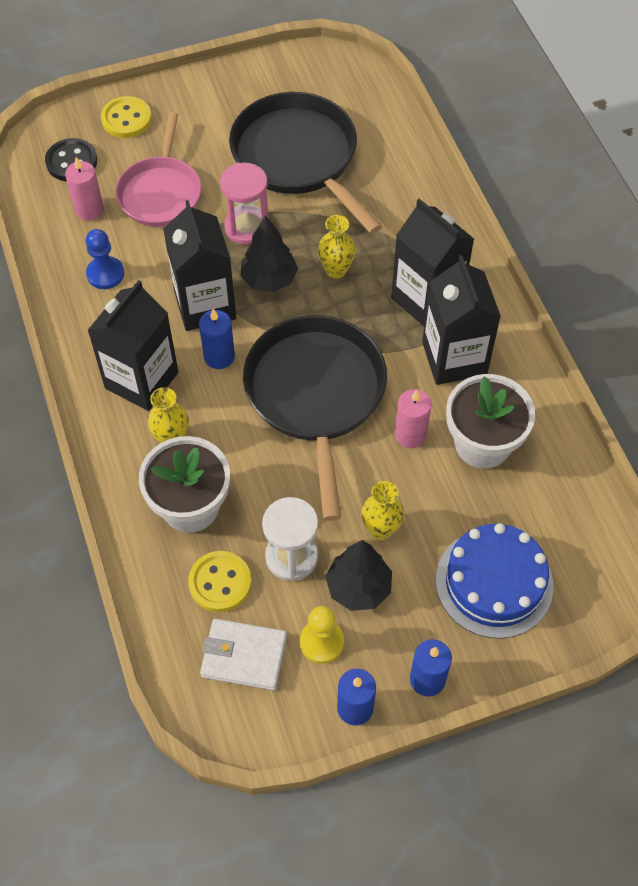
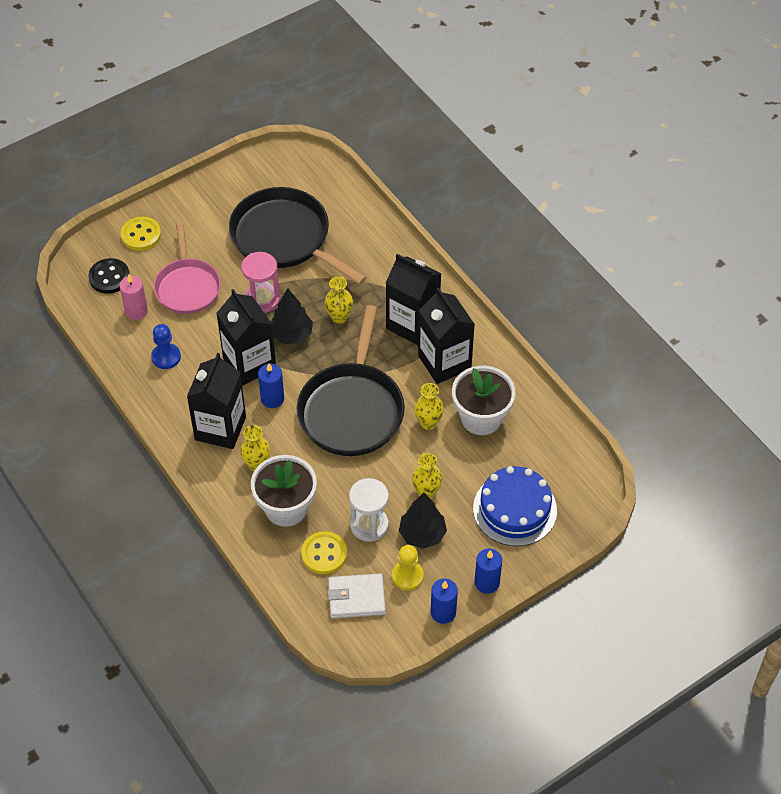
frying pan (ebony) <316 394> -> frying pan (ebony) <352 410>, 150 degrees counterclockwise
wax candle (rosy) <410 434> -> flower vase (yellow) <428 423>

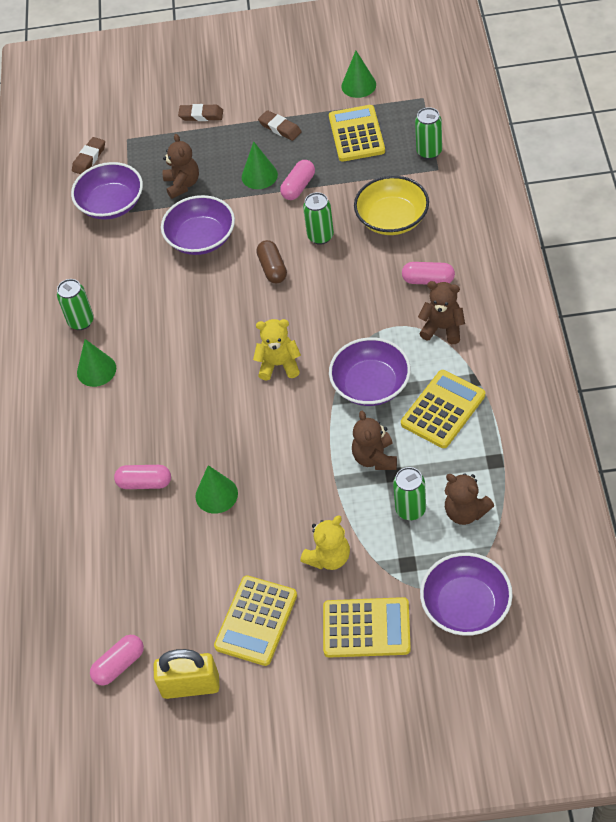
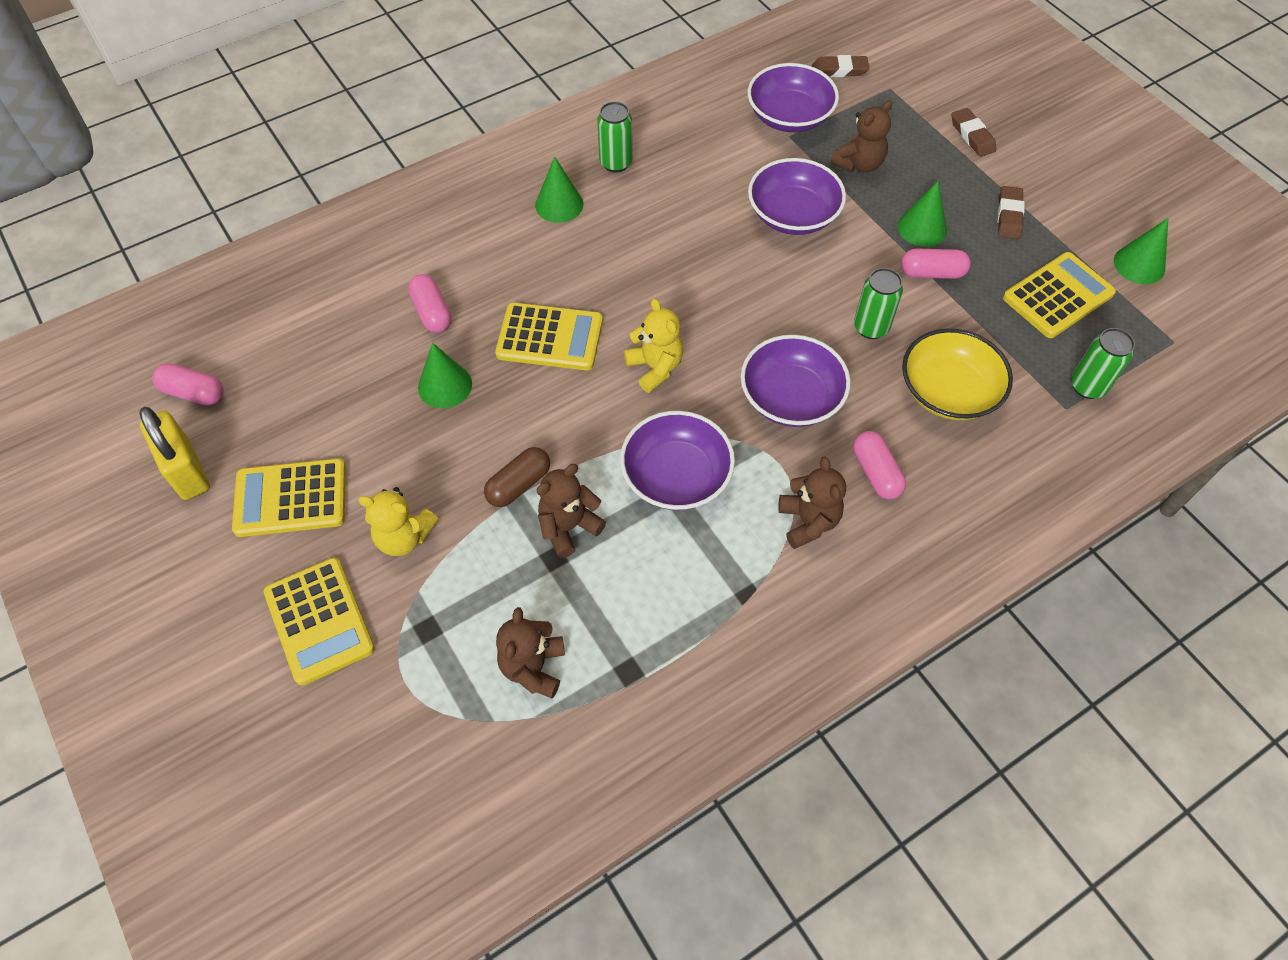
pill (russet) <272 268> -> pill (russet) <519 484>, relocated
pocket calculator (yellow) <443 409> -> pocket calculator (yellow) <550 337>, relocated
tin (green) <410 509> -> none
deep dish (royal purple) <466 606> -> deep dish (royal purple) <791 398>, relocated

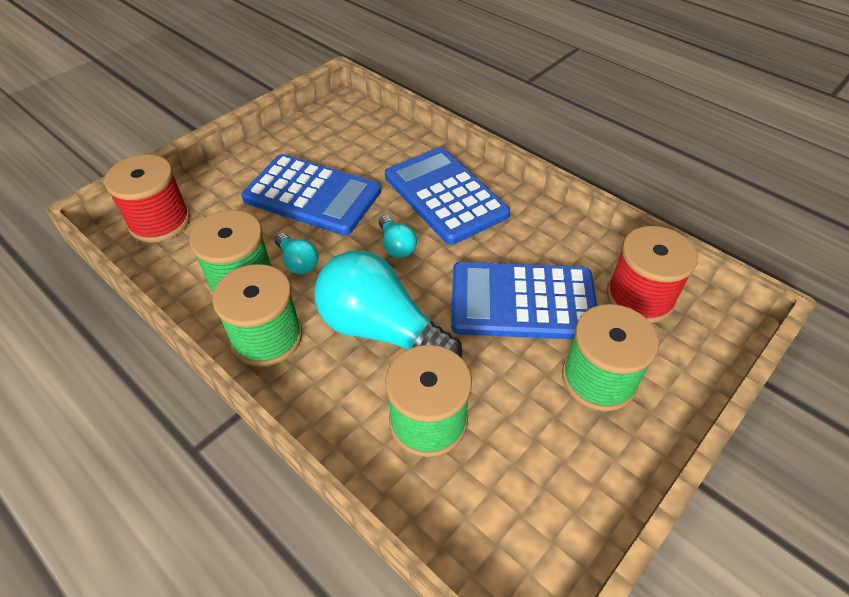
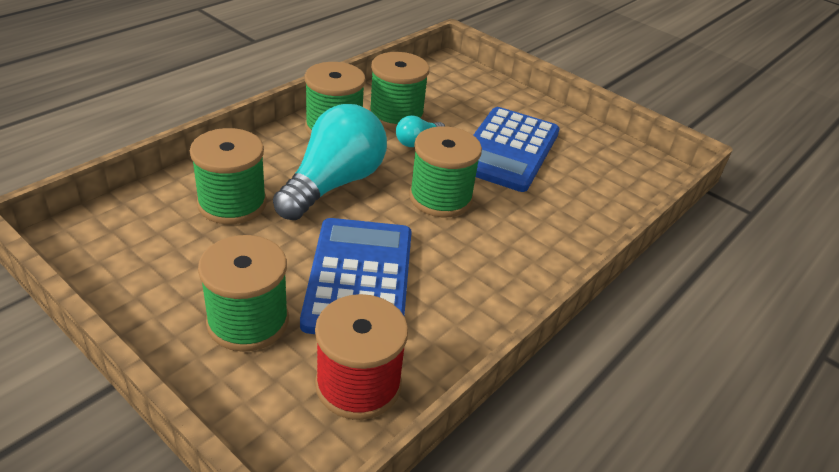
pocket calculator (blue) <445 195> -> none
reel of thread (red) <160 222> -> none
lightbulb (aqua) <396 246> -> reel of thread (green) <440 198>

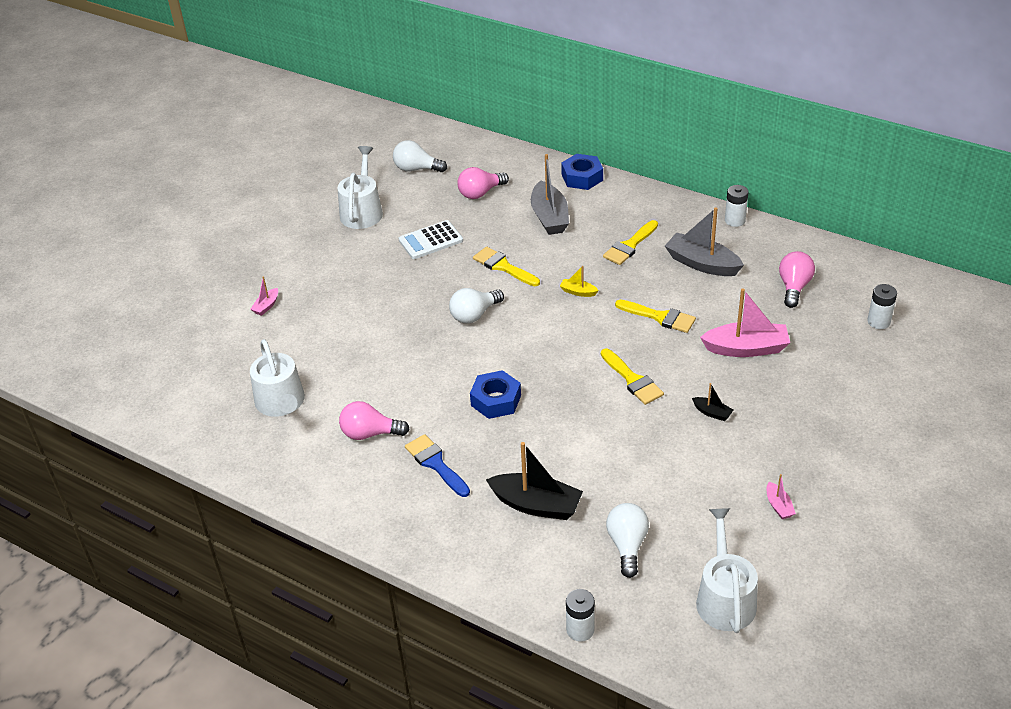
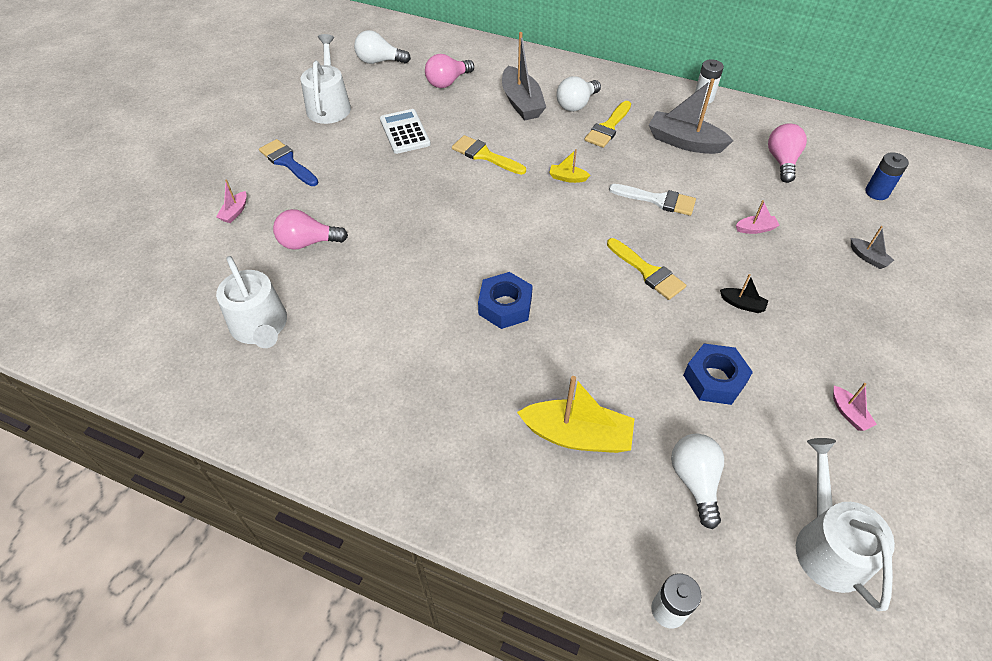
hex nut (blue) <582 177> -> hex nut (blue) <714 379>, relocated
pocket calculator (pure white) <431 240> -> pocket calculator (pure white) <404 132>, 105 degrees clockwise
power cell (pure white) <878 322> -> power cell (blue) <876 192>
lightbulb (pure white) <474 315> -> lightbulb (pure white) <576 104>, relocated
toy boat (rosy) <746 348> -> toy boat (rosy) <755 229>, x0.47
paint brush (yellow) <660 317> -> paint brush (pure white) <658 200>
lightbulb (rosy) <370 433> -> lightbulb (rosy) <308 242>, relocated
paint brush (blue) <435 464> -> paint brush (blue) <287 162>, relocated
toy boat (ebony) <536 505> -> toy boat (yellow) <577 435>
none -> toy boat (ash-grey) <868 258>

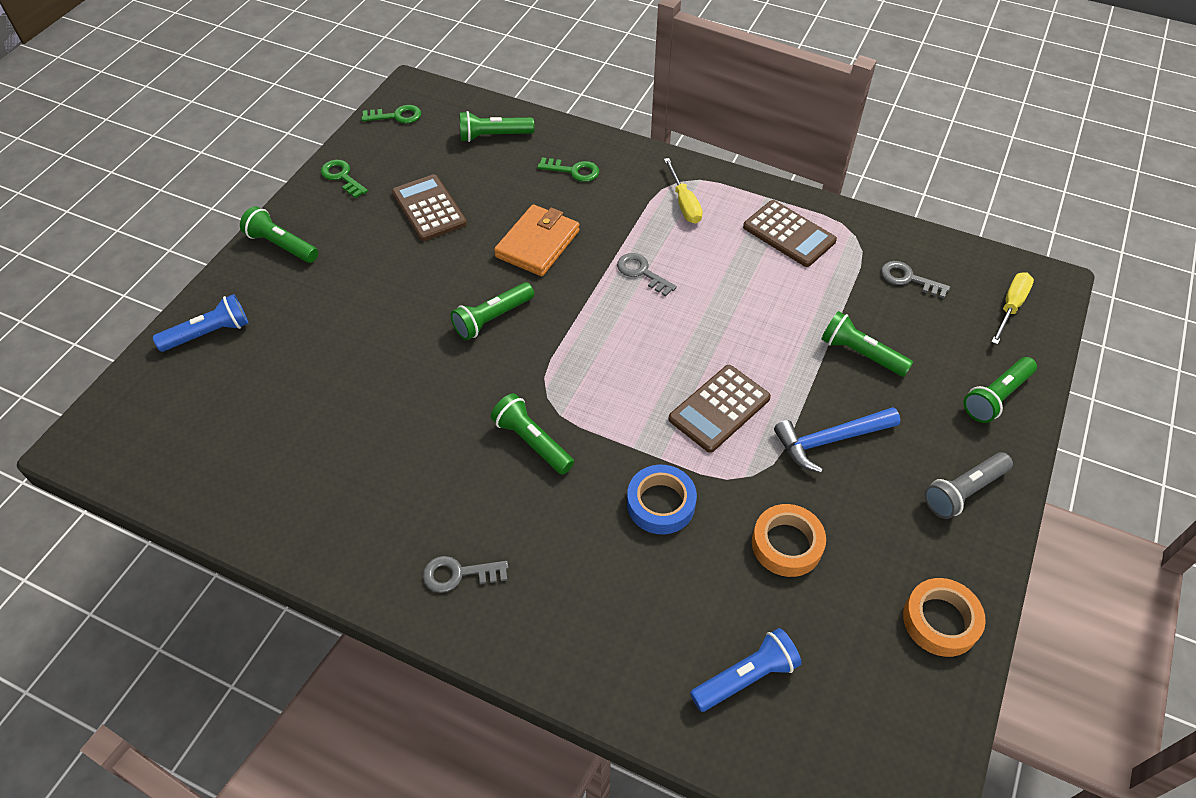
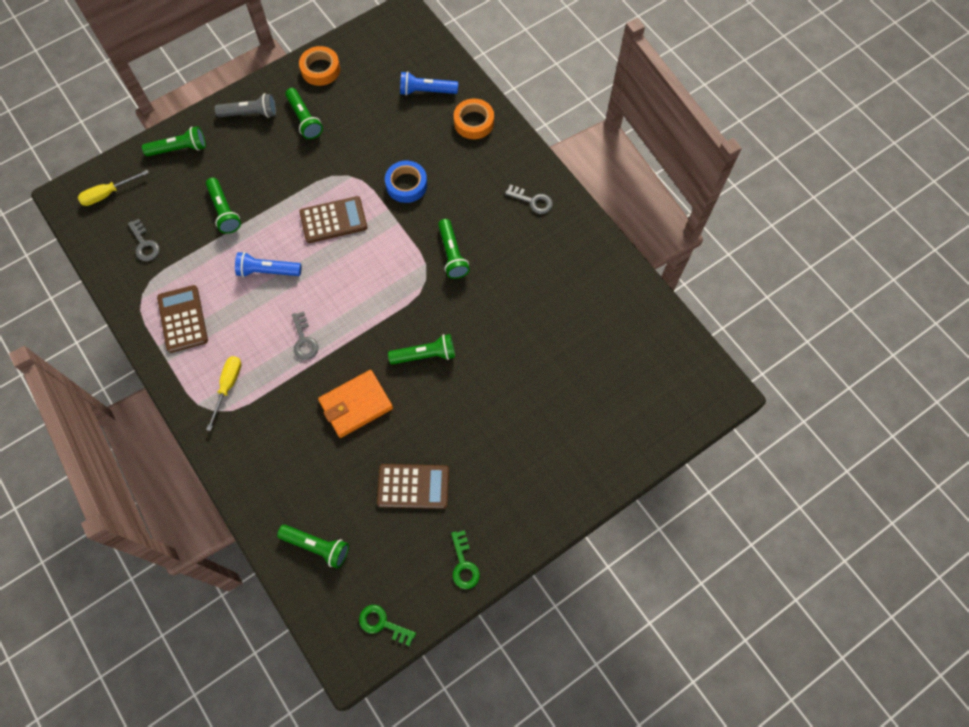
key (green) <573 171> -> none
pocket calculator (russet) <429 208> -> pocket calculator (russet) <413 486>, 90 degrees counterclockwise
flashlight (green) <281 245> -> flashlight (green) <304 119>, relocated
flashlight (blue) <208 333> -> flashlight (blue) <268 271>, relocated
hammer (blue) <830 440> -> none
sticky tape (orange) <786 544> -> sticky tape (orange) <474 122>, relocated

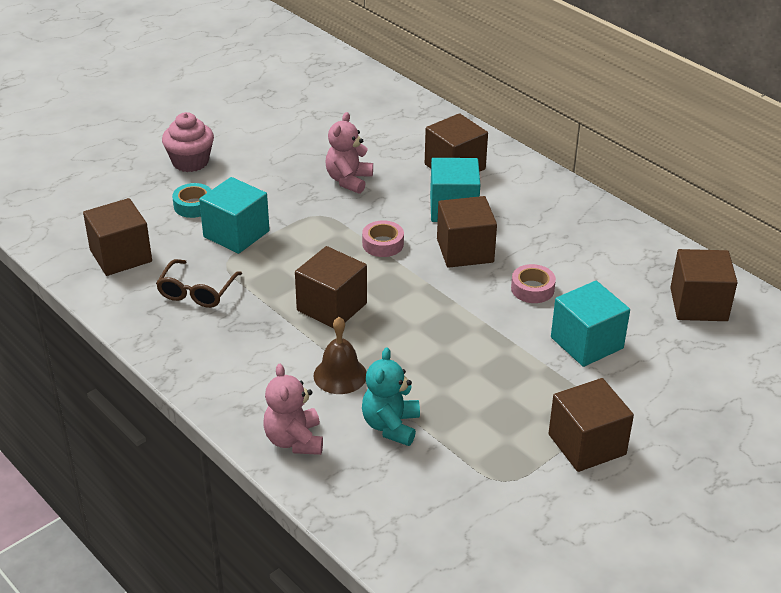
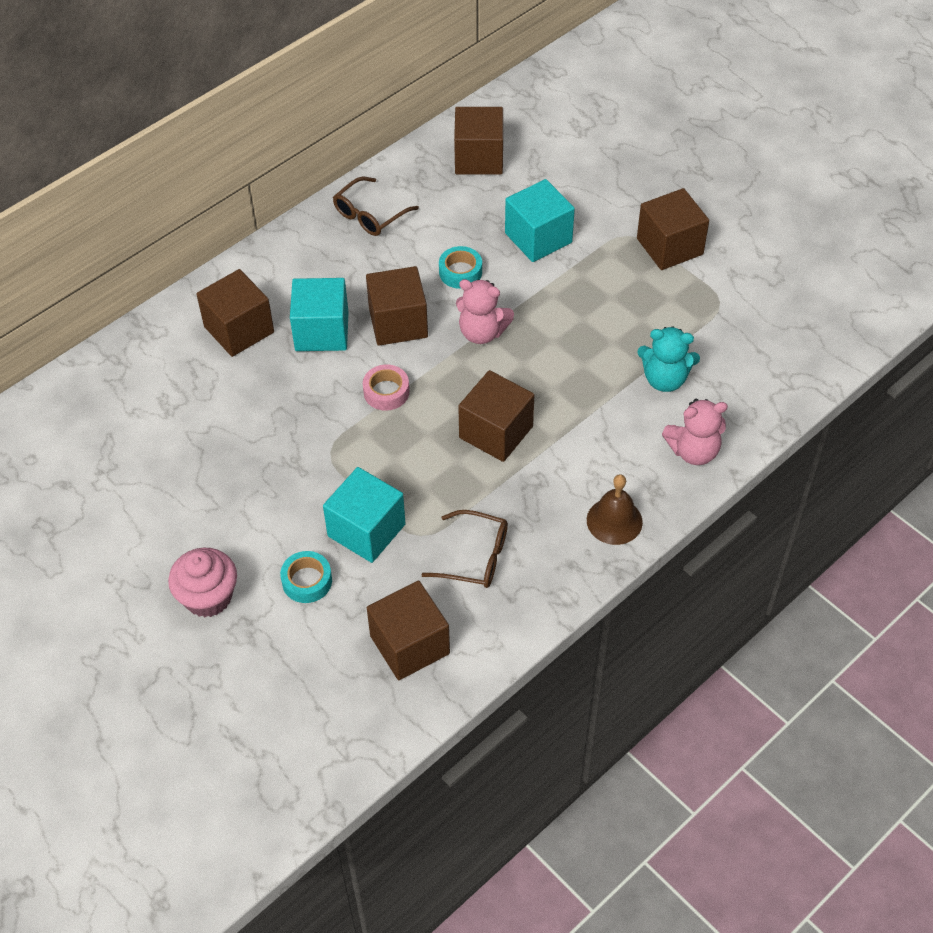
stuffed bear (rosy) <349 180> -> stuffed bear (rosy) <482 332>, relocated
sticky tape (rosy) <532 289> -> sticky tape (aqua) <460 272>
school bell (russet) <340 375> -> school bell (russet) <614 521>, relocated
none -> eyeglasses (russet) <370 215>

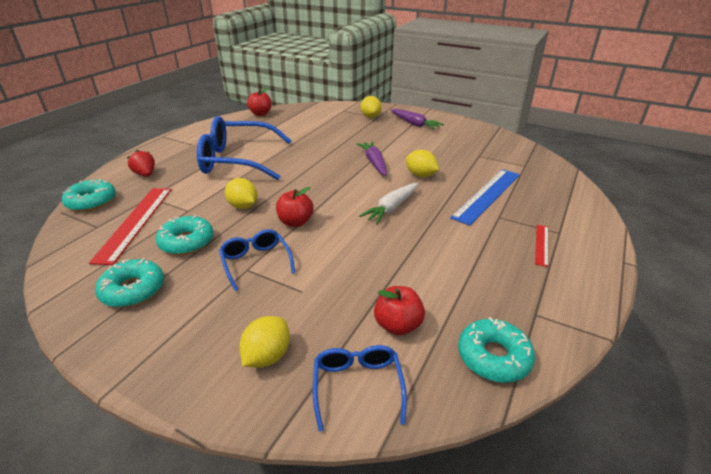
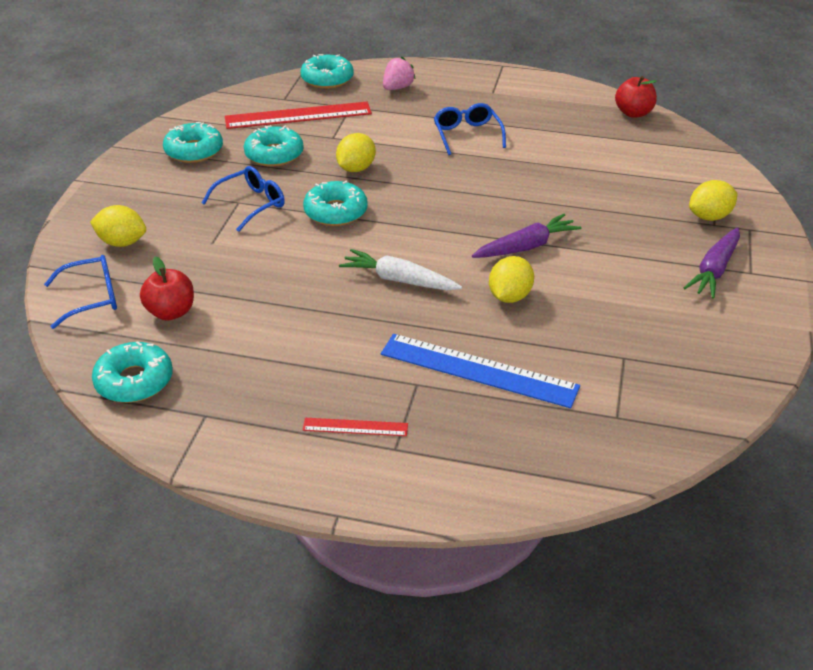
eyeglasses (blue) <237 160> -> eyeglasses (blue) <467 135>, x0.50
strawberry (red) <145 174> -> strawberry (rosy) <397 88>
apple (red) <295 222> -> doughnut (aqua) <335 212>

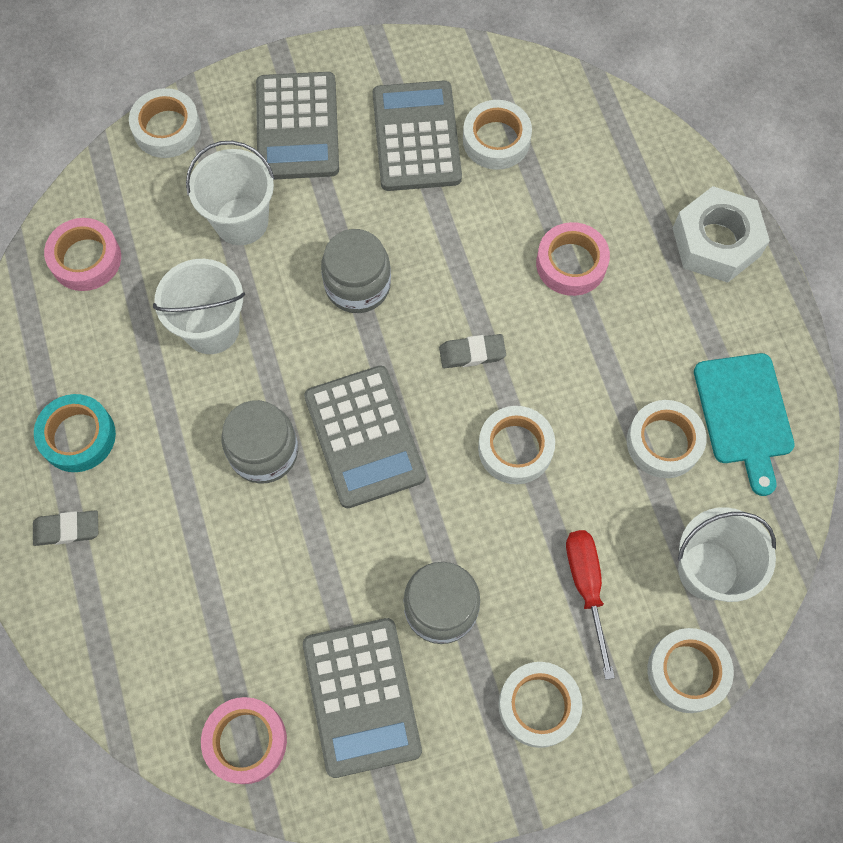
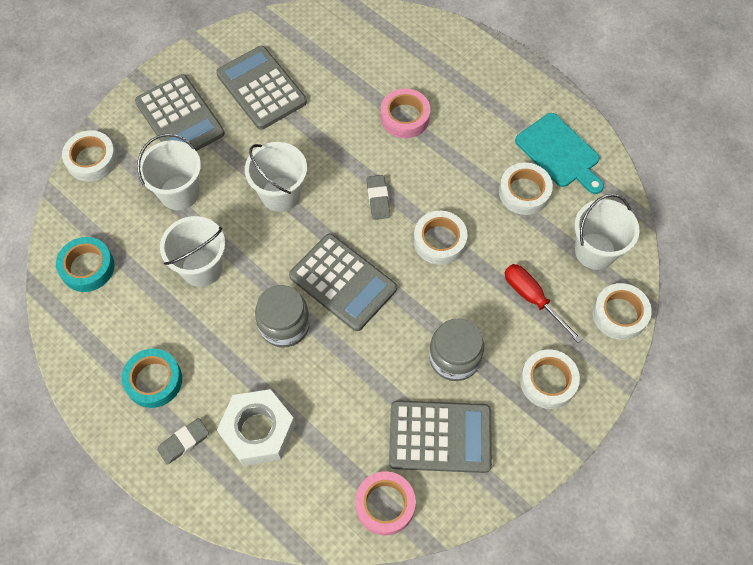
sticky tape (pure white) <496 140> -> none
hex nut (pure white) <716 242> -> hex nut (pure white) <258 431>, relocated
sticky tape (rosy) <86 259> -> sticky tape (aqua) <87 267>
jam jar (ash-grey) <357 285> -> pail (pure white) <280 194>
pencil eraser (ash-grey) <472 353> -> pencil eraser (ash-grey) <378 199>, 60 degrees counterclockwise
pocket calculator (ash-grey) <362 696> -> pocket calculator (ash-grey) <440 436>, 45 degrees counterclockwise

